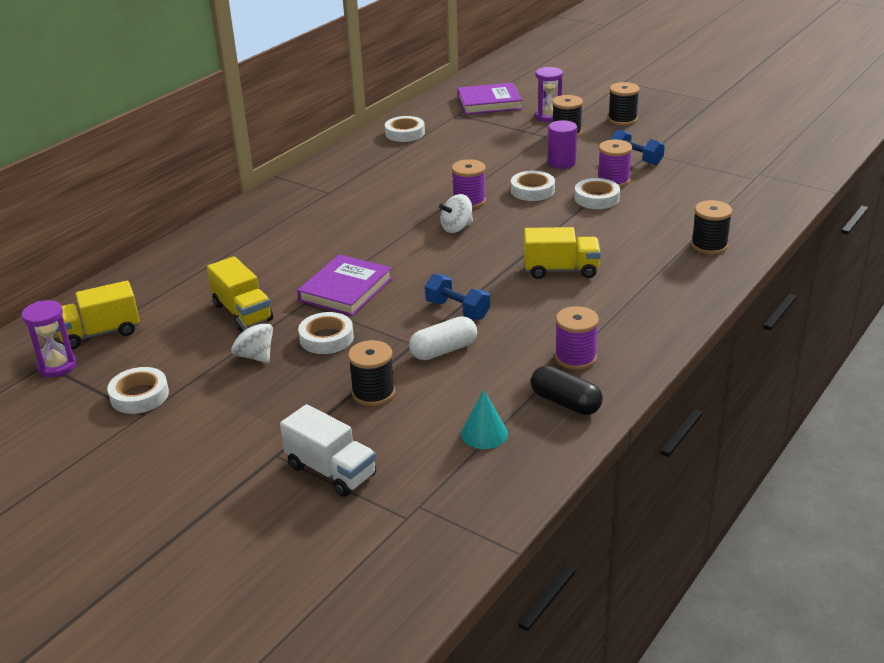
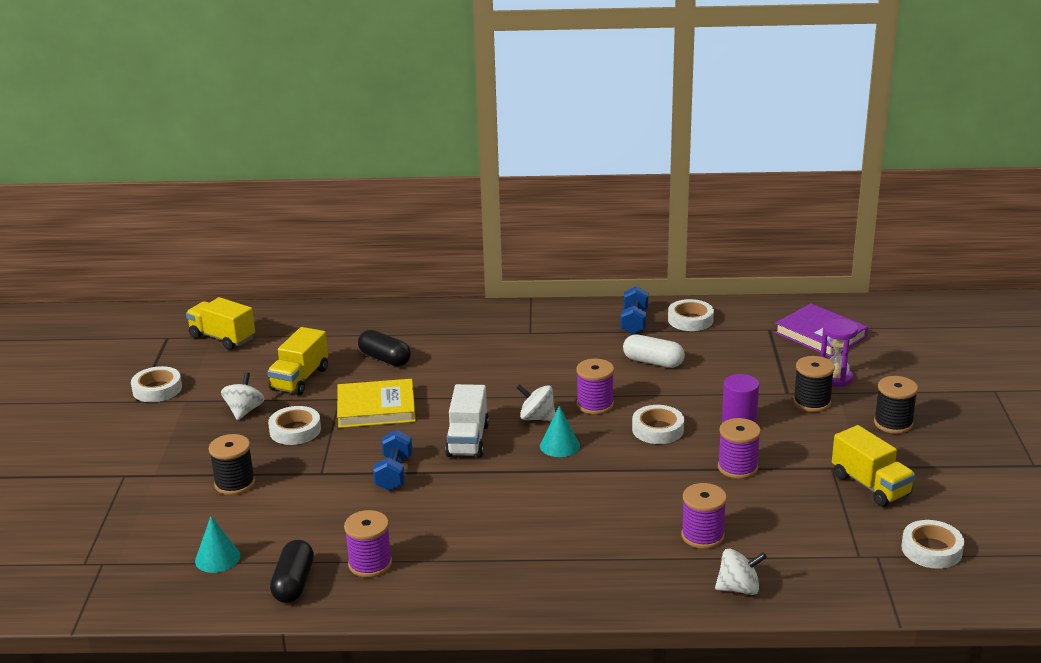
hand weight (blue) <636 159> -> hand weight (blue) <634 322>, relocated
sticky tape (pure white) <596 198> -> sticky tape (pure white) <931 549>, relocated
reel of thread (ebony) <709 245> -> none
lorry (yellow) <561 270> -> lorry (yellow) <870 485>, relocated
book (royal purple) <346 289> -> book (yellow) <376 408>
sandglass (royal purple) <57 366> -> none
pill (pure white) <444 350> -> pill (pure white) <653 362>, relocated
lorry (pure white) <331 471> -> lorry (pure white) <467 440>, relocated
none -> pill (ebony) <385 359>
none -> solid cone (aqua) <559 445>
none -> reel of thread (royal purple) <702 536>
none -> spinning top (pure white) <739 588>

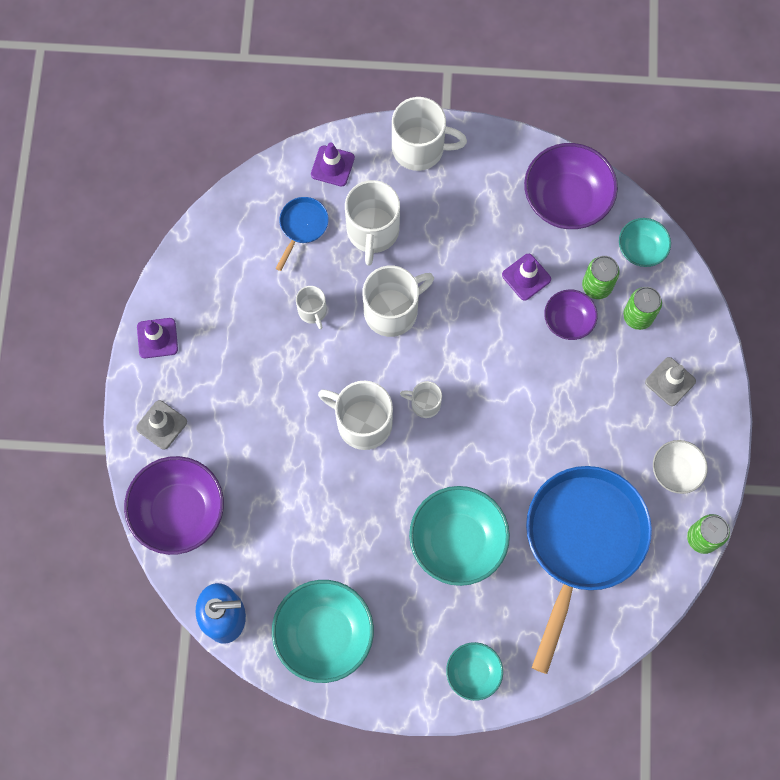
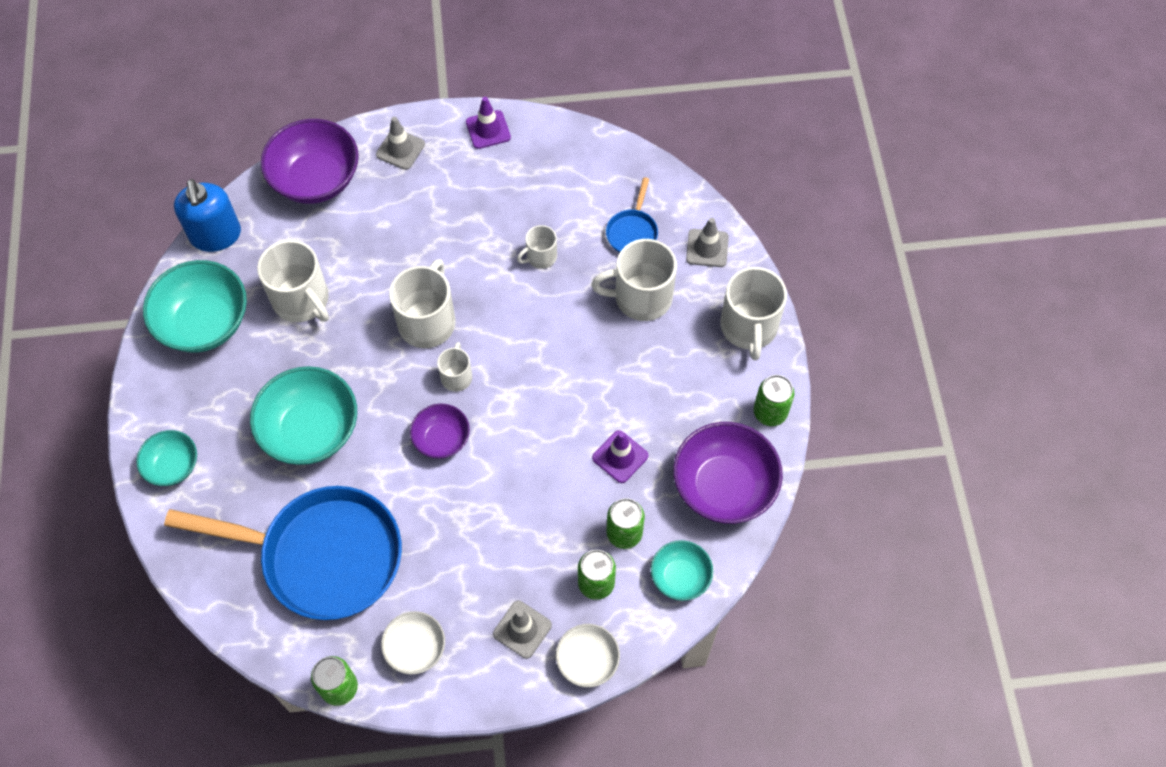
safety cone (royal purple) <332 166> -> safety cone (ash-grey) <707 248>
frying pan (blue) <302 226> -> frying pan (blue) <632 232>, 90 degrees clockwise
mug (pure white) <392 310> -> mug (pure white) <302 300>, relocated
deep dish (royal purple) <568 320> -> deep dish (royal purple) <442 439>, relocated
none -> tin (green) <770 412>
none -> deep dish (pure white) <587 661>

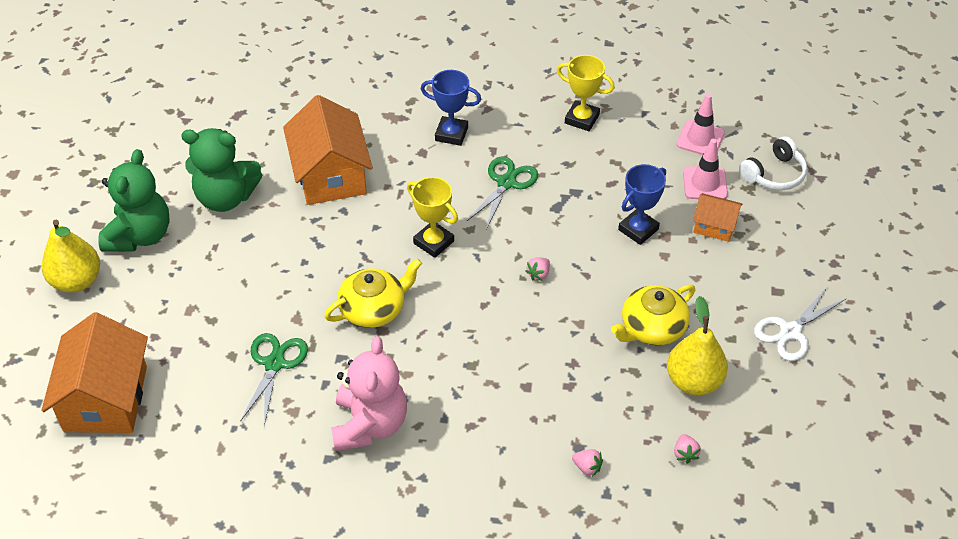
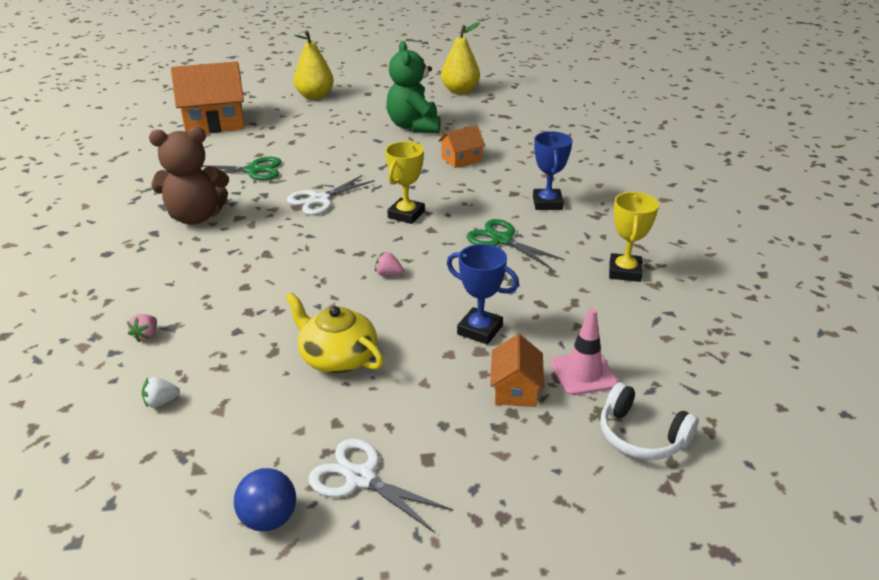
safety cone (rosy) <700 139> -> none
cottage (orange) <331 175> -> cottage (orange) <461 159>, x0.51
stuffed bear (green) <140 235> -> none
scissors (green) <506 183> -> scissors (green) <501 240>, 150 degrees counterclockwise
tea pot (yellow) <374 308> -> scissors (pure white) <320 200>
pear fruit (yellow) <693 381> -> pear fruit (yellow) <460 91>, relocated
stuffed bear (rosy) <369 424> -> stuffed bear (russet) <196 217>
strawberry (rosy) <685 454> -> strawberry (pure white) <161 402>
none -> play ball (blue) <269 519>

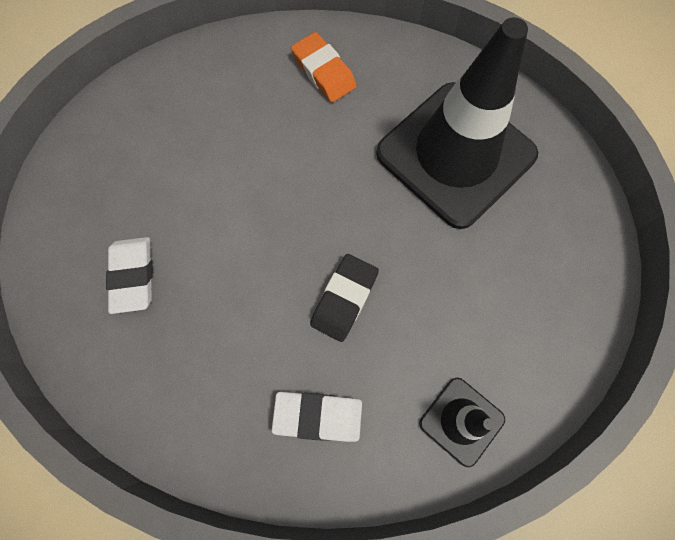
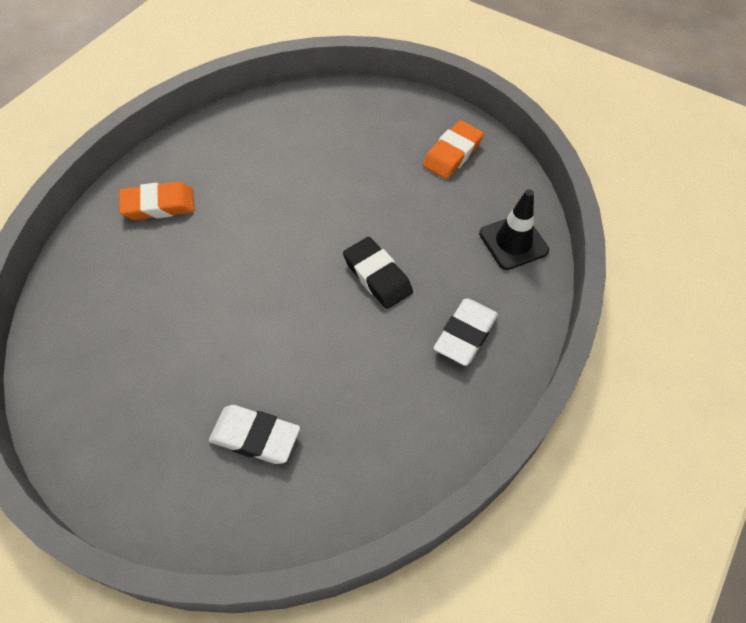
safety cone (ebony) <455 154> -> none
none -> pencil eraser (orange) <452 154>

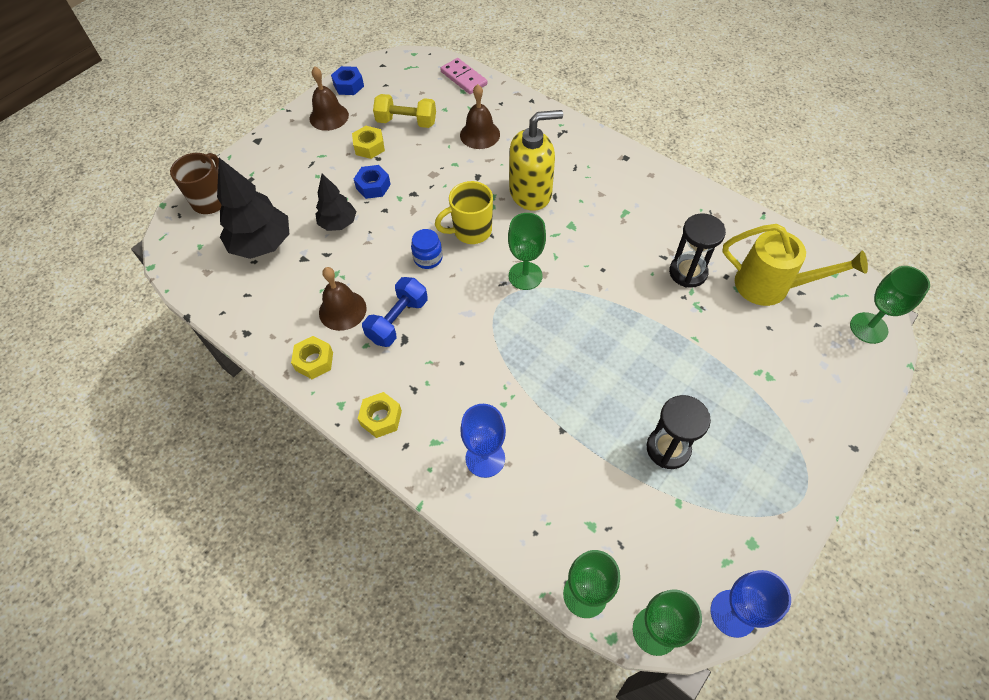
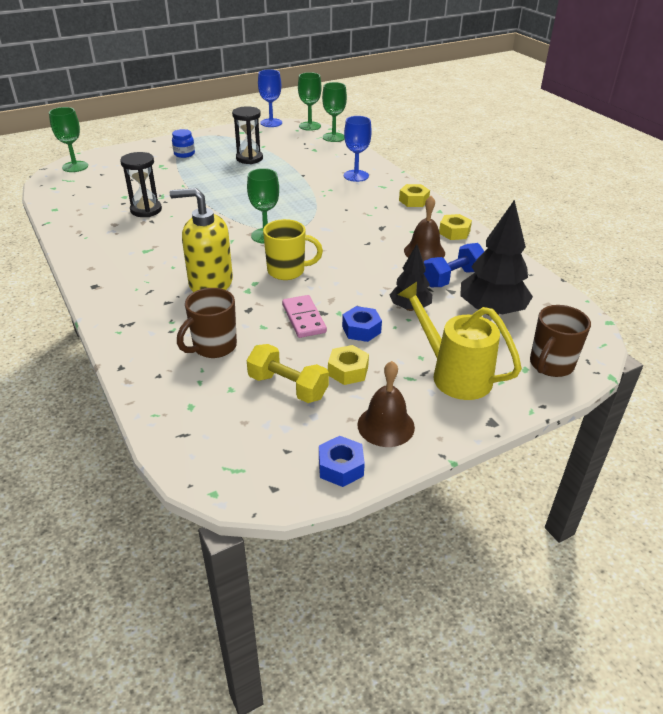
domino piece (rosy) <463 78> -> domino piece (rosy) <304 318>, relocated
school bell (russet) <480 134> -> mug (russet) <213 347>
watering pot (yellow) <771 286> -> watering pot (yellow) <454 374>, relocated
jam jar (blue) <428 258> -> jam jar (blue) <184 154>, relocated
hand weight (blue) <398 320> -> hand weight (blue) <452 278>, relocated

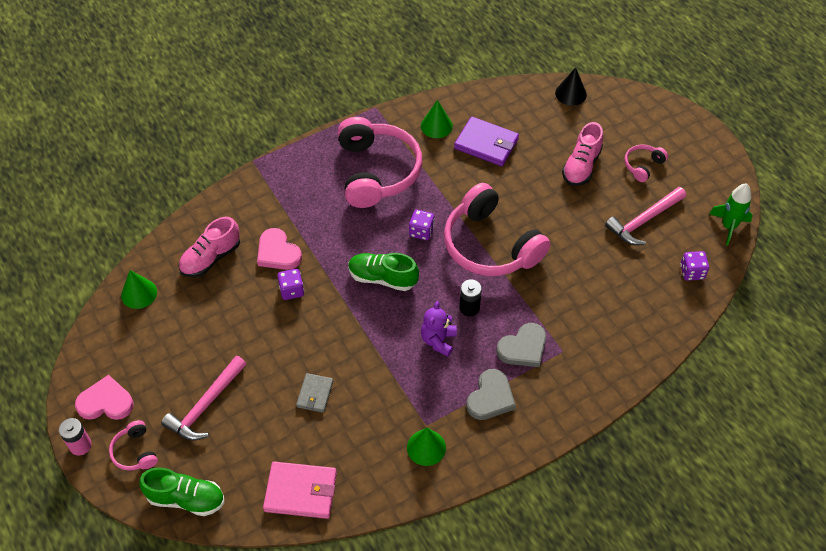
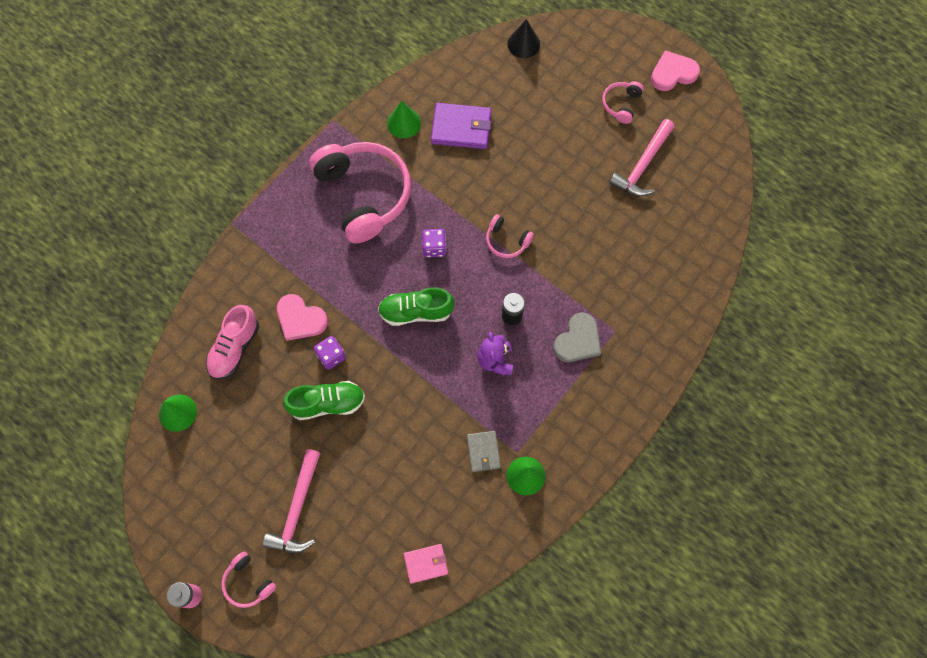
lace-up shoe (rosy) <581 166> -> none
over-ear headphones (rosy) <490 245> -> over-ear headphones (rosy) <506 241>, x0.44
rocket (green) <728 226> -> none
game die (royal purple) <692 272> -> none
heart shape (ash-grey) <490 397> -> none
wallet (ash-grey) <315 394> -> wallet (ash-grey) <483 452>, relocated
heart shape (rosy) <106 402> -> heart shape (rosy) <673 73>, relocated
wallet (rosy) <301 491> -> wallet (rosy) <426 563>, x0.59
lace-up shoe (green) <186 499> -> lace-up shoe (green) <327 403>, relocated

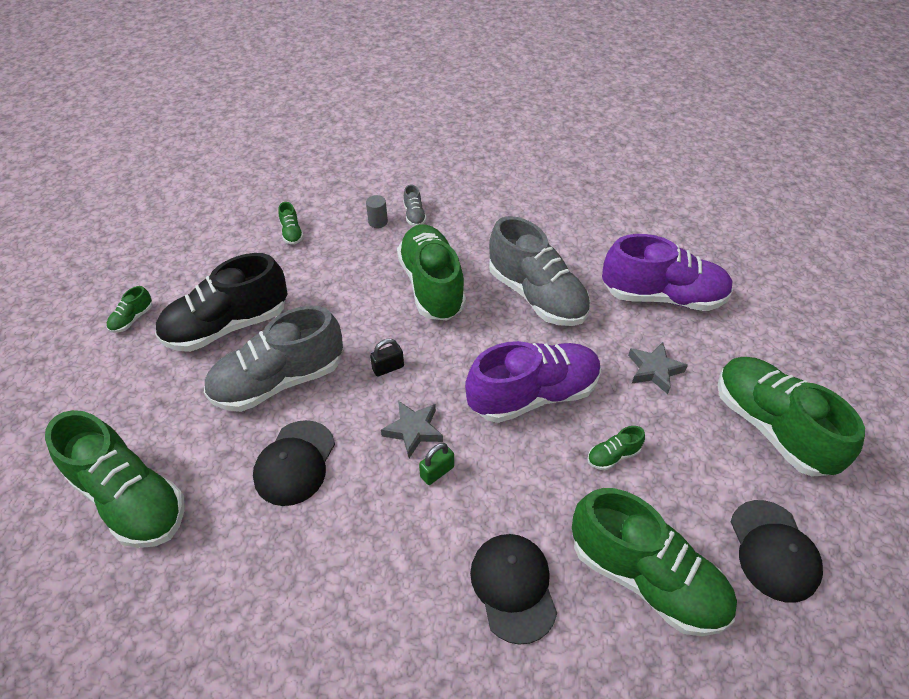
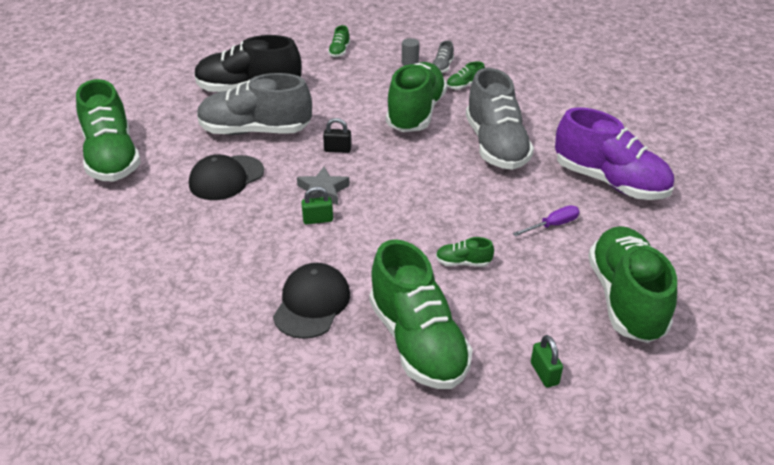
lace-up shoe (green) <132 319> -> lace-up shoe (green) <464 86>, relocated
lace-up shoe (royal purple) <533 395> -> none
star (ash-grey) <654 370> -> screwdriver (royal purple) <553 225>
peaked cap (ebony) <773 550> -> lock (green) <544 373>

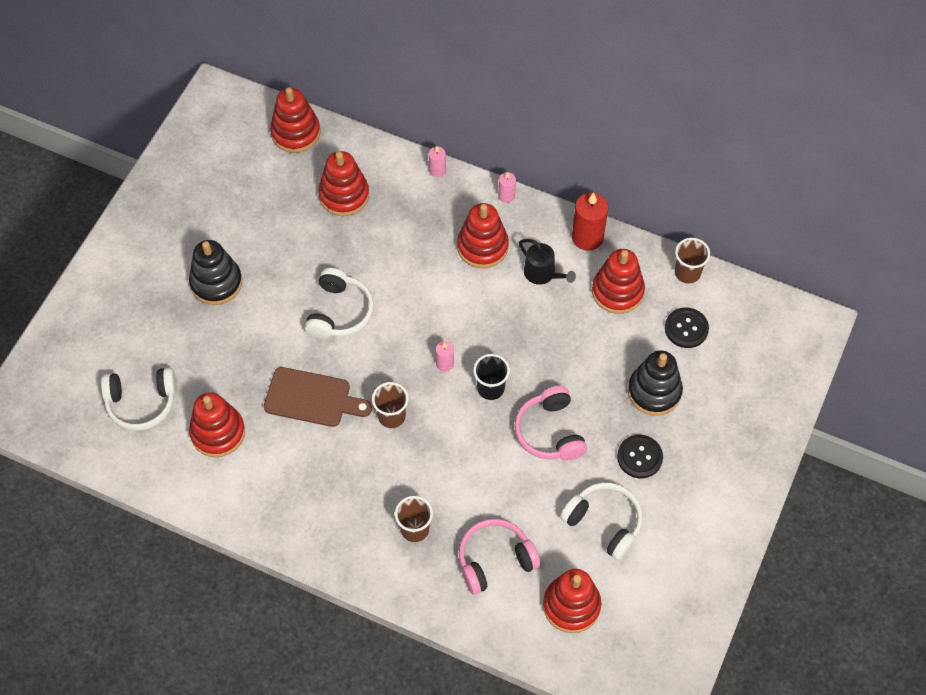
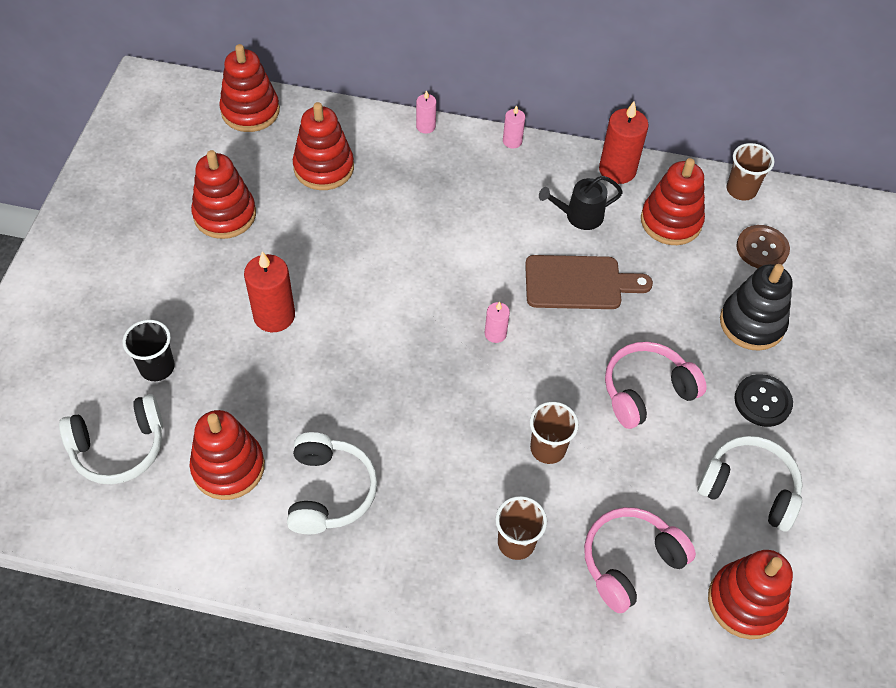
ring stacker (red) <482 246> -> ring stacker (red) <225 214>, relocated
watering pot (ebony) <542 274> -> watering pot (ebony) <579 216>, 135 degrees clockwise
ring stacker (ebony) <216 283> -> none
over-ear headphones (pure white) <339 312> -> over-ear headphones (pure white) <329 491>, relocated
button (ebony) <686 328> -> button (russet) <762 248>
cup (ebony) <490 388> -> cup (ebony) <157 367>, relocated
cutting board (russet) <312 398> -> cutting board (russet) <579 283>, relocated
cup (russet) <391 416> -> cup (russet) <548 448>, relocated
over-ear headphones (rosy) <550 432> -> over-ear headphones (rosy) <646 391>, 90 degrees clockwise
none -> wax candle (red) <274 316>

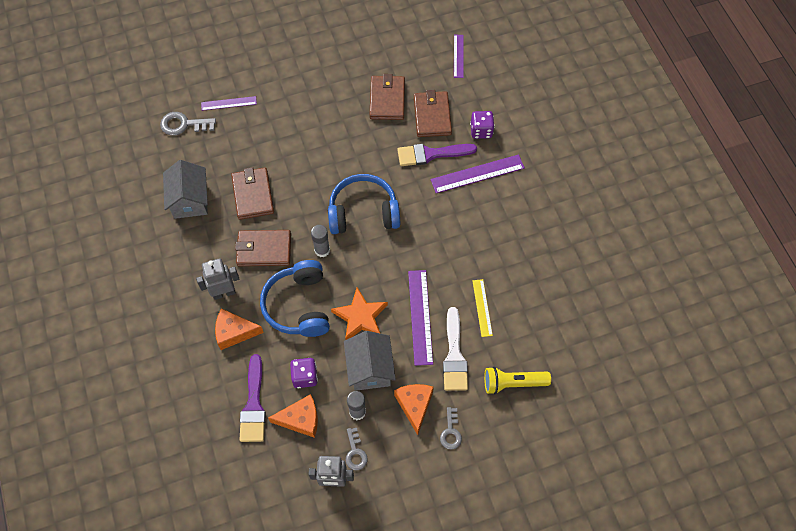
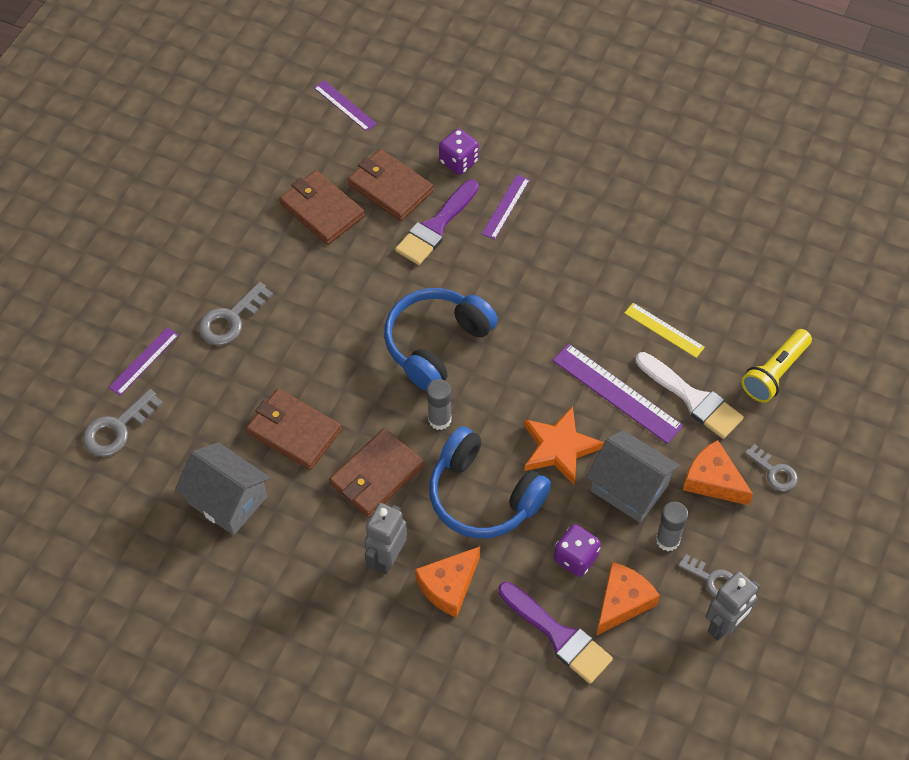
straightedge (royal purple) <477 174> -> straightedge (royal purple) <505 206>, x0.61
none -> key (ash-grey) <231 319>

